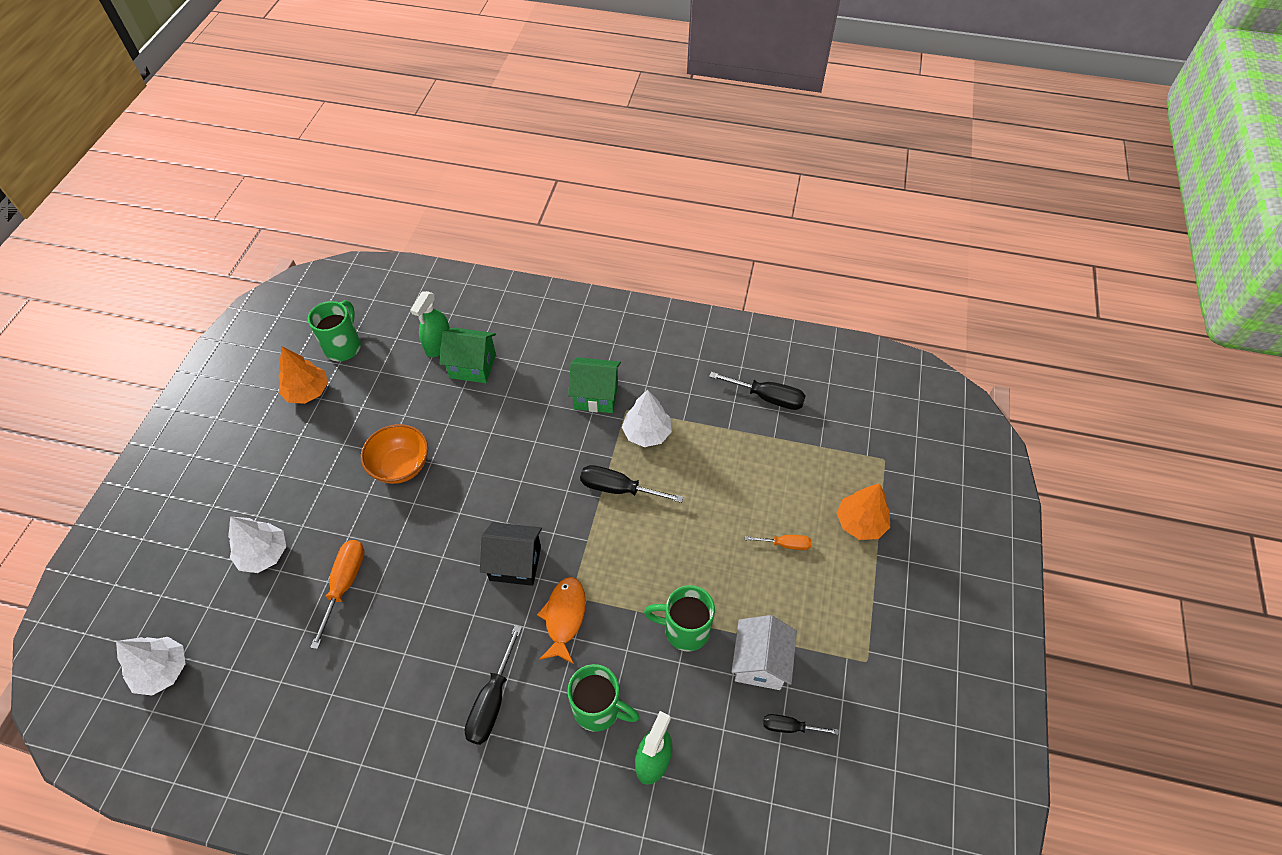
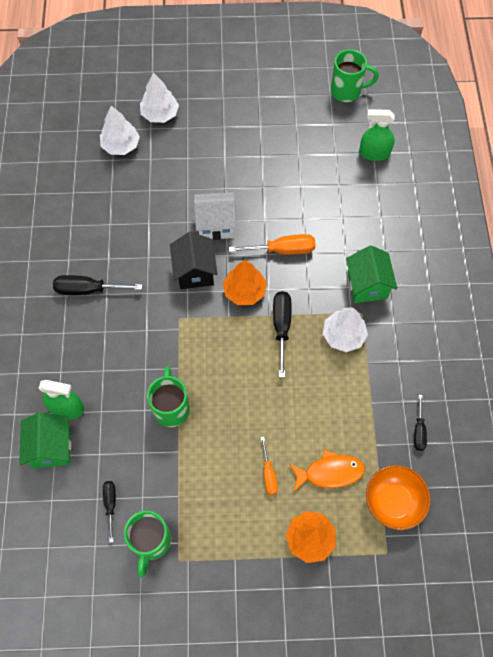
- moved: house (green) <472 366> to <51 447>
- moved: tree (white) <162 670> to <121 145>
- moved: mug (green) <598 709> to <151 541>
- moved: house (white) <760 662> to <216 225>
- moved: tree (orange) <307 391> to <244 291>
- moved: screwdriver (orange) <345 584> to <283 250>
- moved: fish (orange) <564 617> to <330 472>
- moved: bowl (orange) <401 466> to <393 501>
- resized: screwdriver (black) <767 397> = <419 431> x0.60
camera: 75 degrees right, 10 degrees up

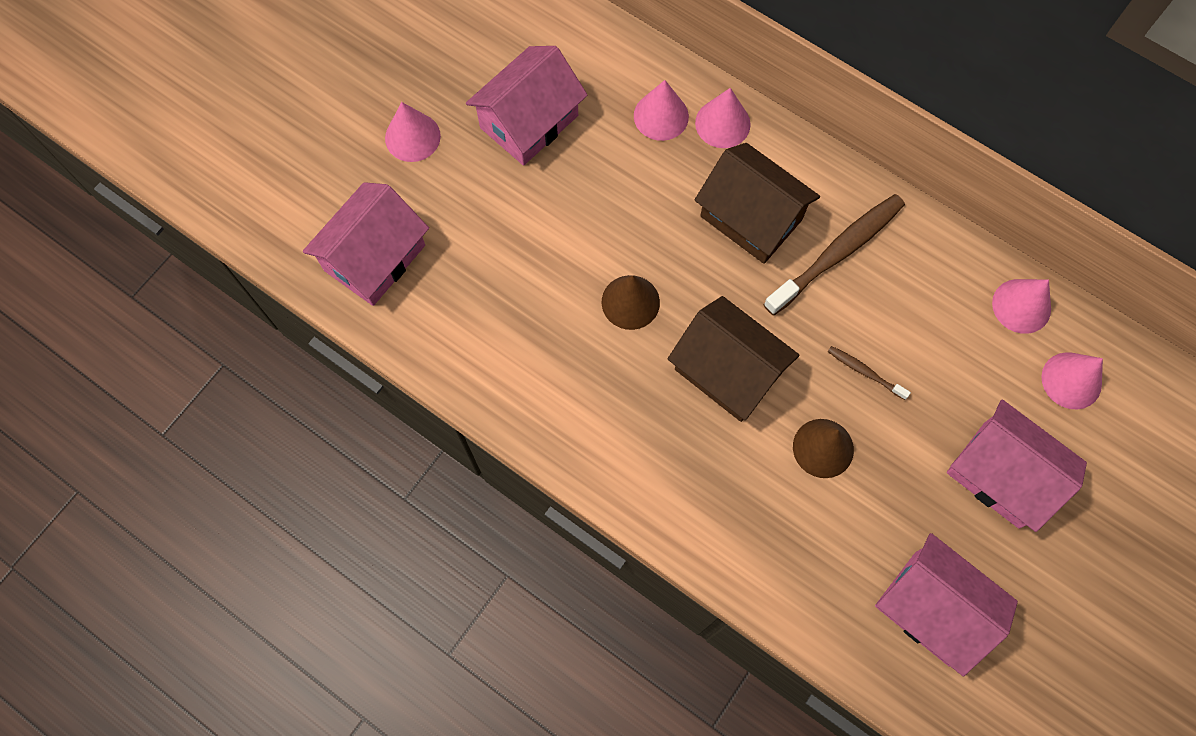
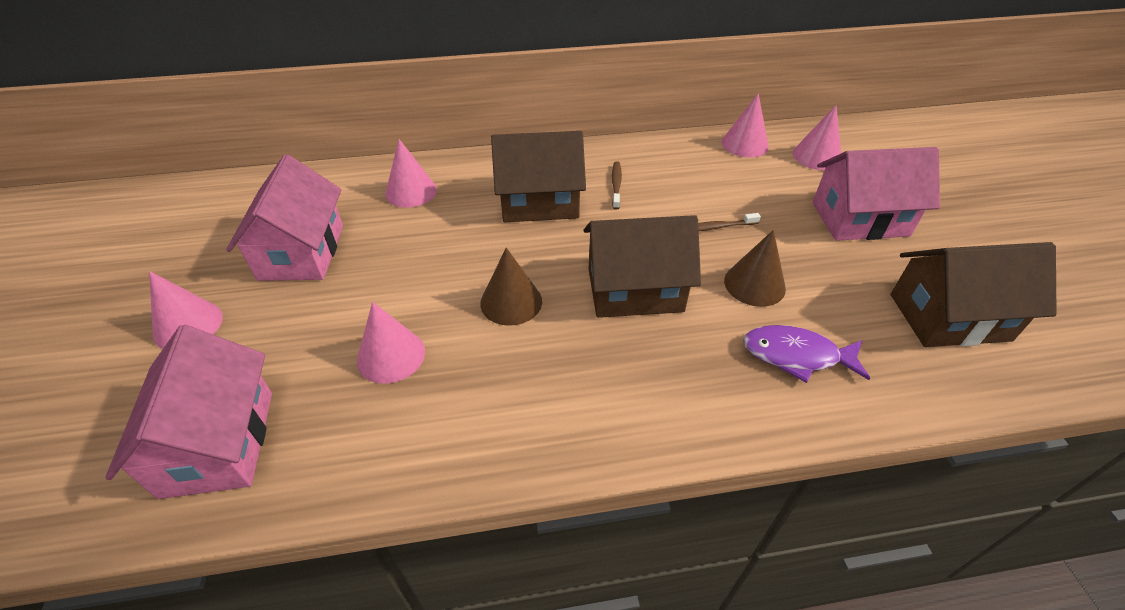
- moved: cone (pink) <722 123> to <391 355>
- resized: toothbrush (brown) <837 253> = <616 185> x0.47
- added: fish (purple) <796 355>
- recoloured: house (pink) <932 608> to house (brown) <949 317>
camera: 45 degrees left, 25 degrees down

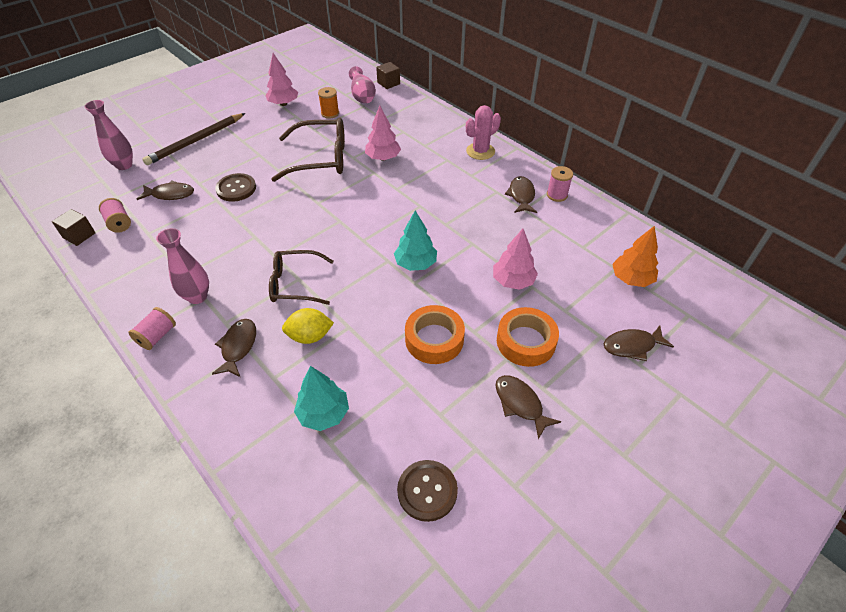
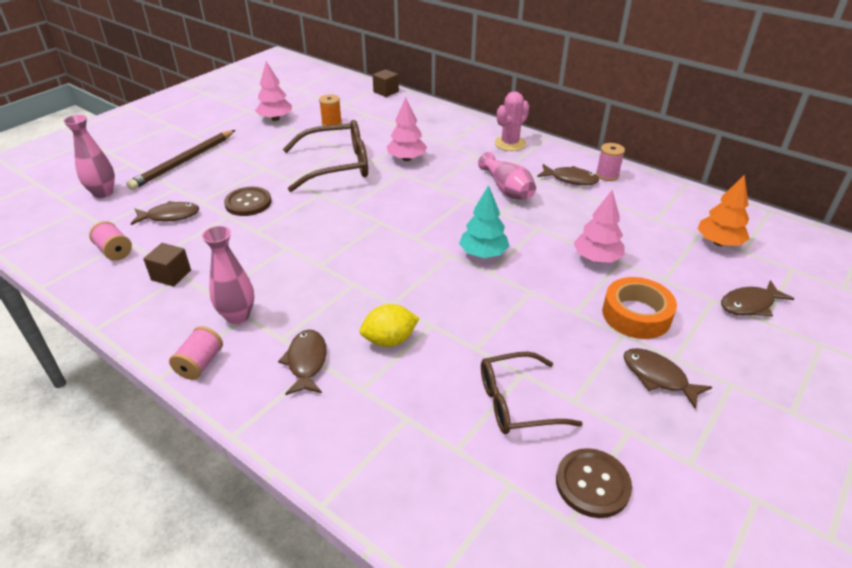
- moved: cube (brown) <79 235> to <171 275>
- moved: vase (pink) <362 95> to <507 189>
- moved: glasses (brown) <295 284> to <516 402>
- turned: fish (brown) <521 196> = <570 179> 120 degrees clockwise
- removed: tree (turquoise) <324 413>
- removed: tape (orange) <434 339>
camera: 10 degrees left, 10 degrees down

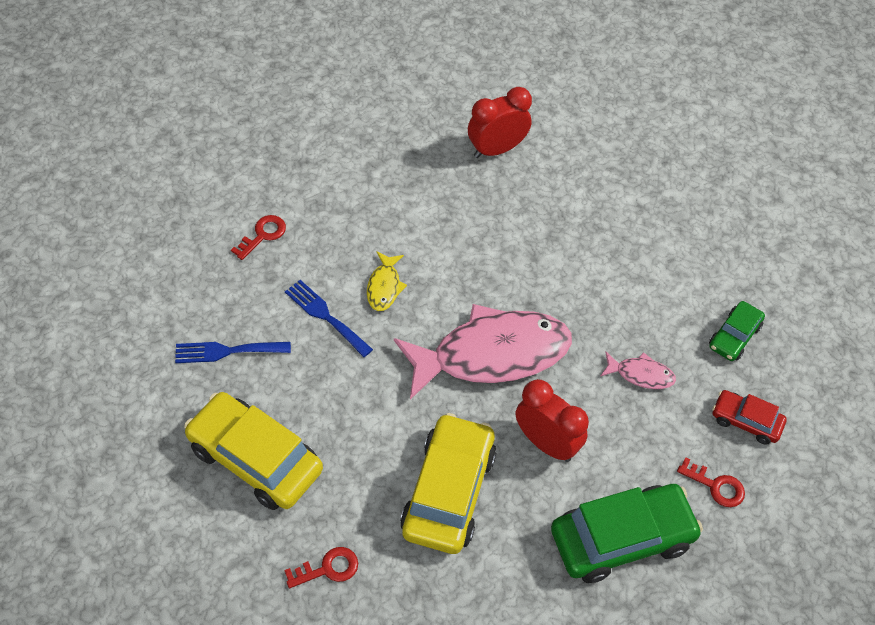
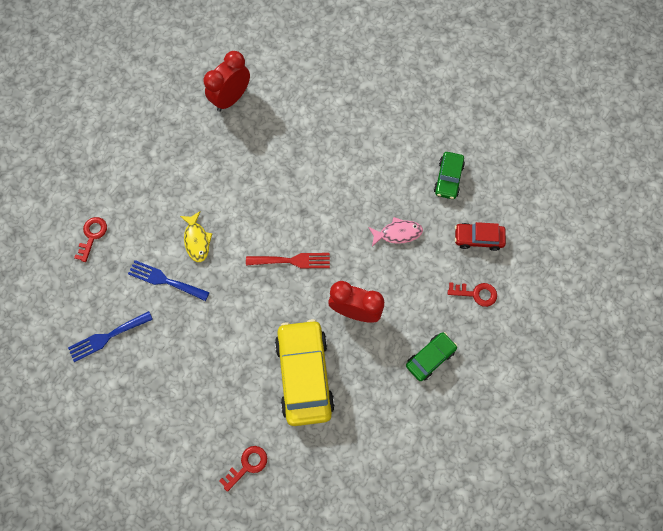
- replaced: fish (pink) <492 354> to fork (red) <292 261>
- resized: car (green) <622 538> = <430 358> x0.53
- removed: car (yellow) <255 459>
camera: 20 degrees left, 15 degrees up

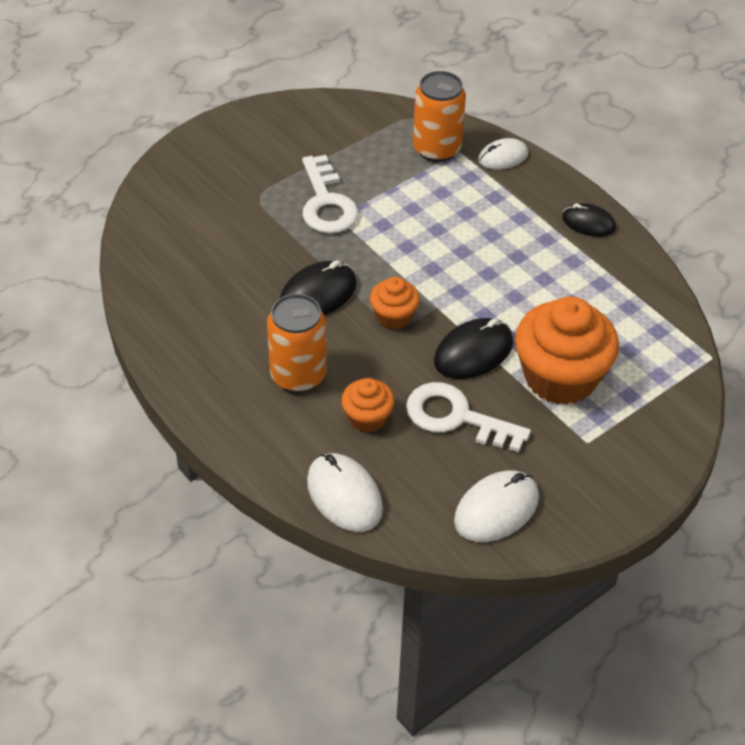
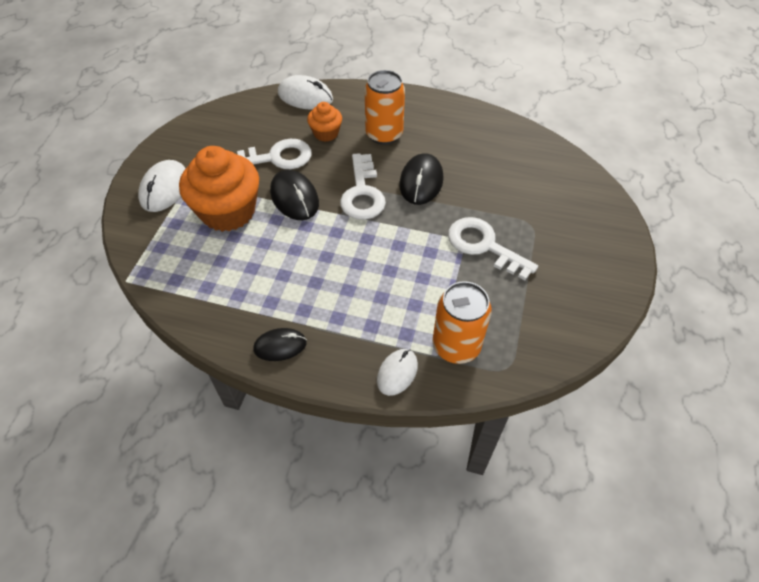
- moved: mouse (white) <496 509> to <164 188>
- turned: mouse (black) <473 352> = <294 198> 45 degrees counterclockwise
- replaced: cupcake (orange) <393 316> to key (white) <362 193>
camera: 145 degrees right, 5 degrees up

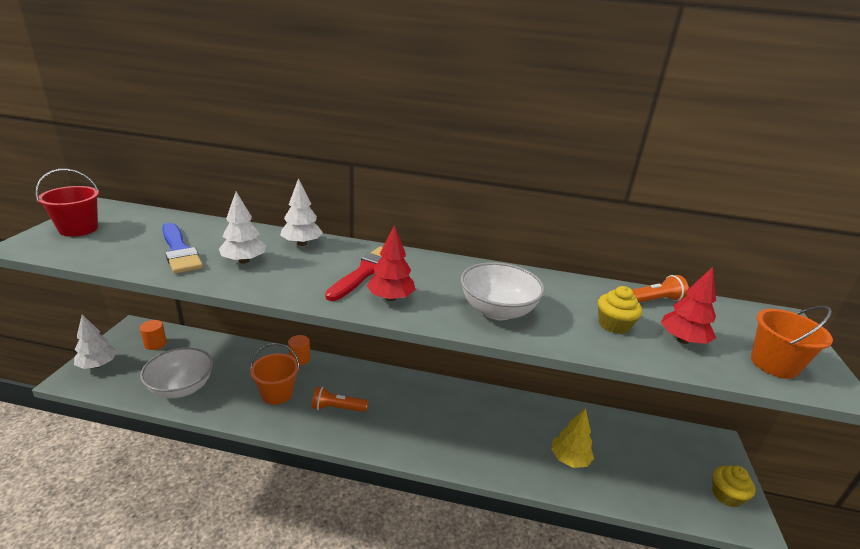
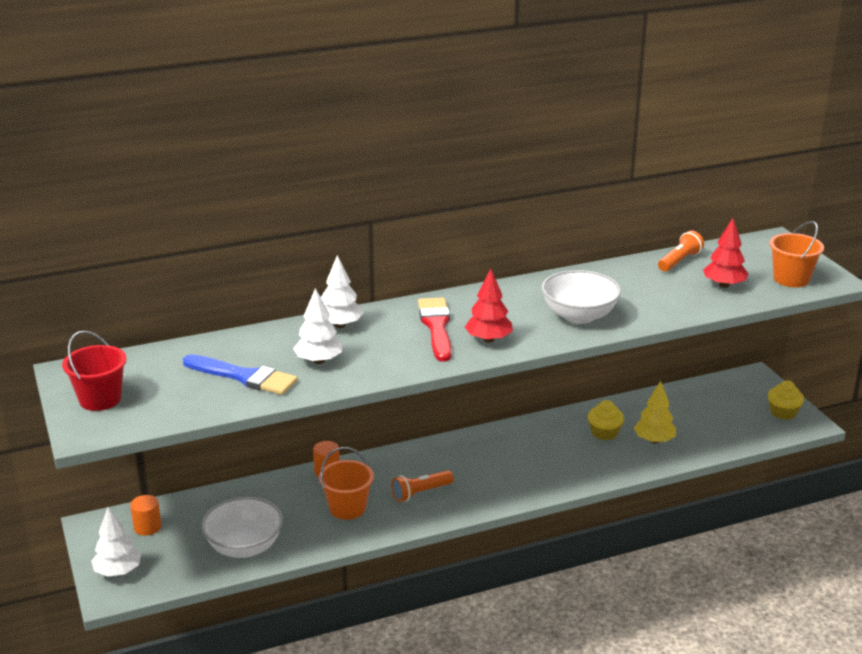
- moved: cupcake (yellow) <614 325> to <604 433>
camera: 30 degrees left, 0 degrees up

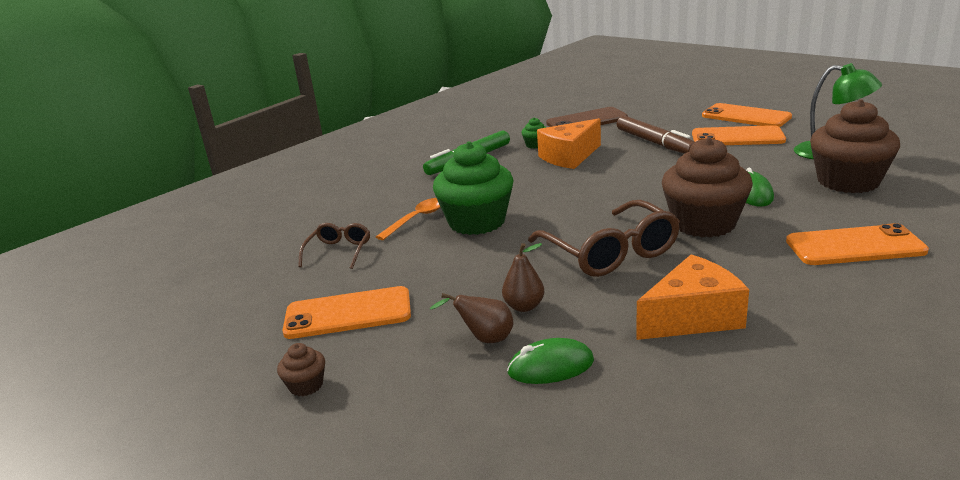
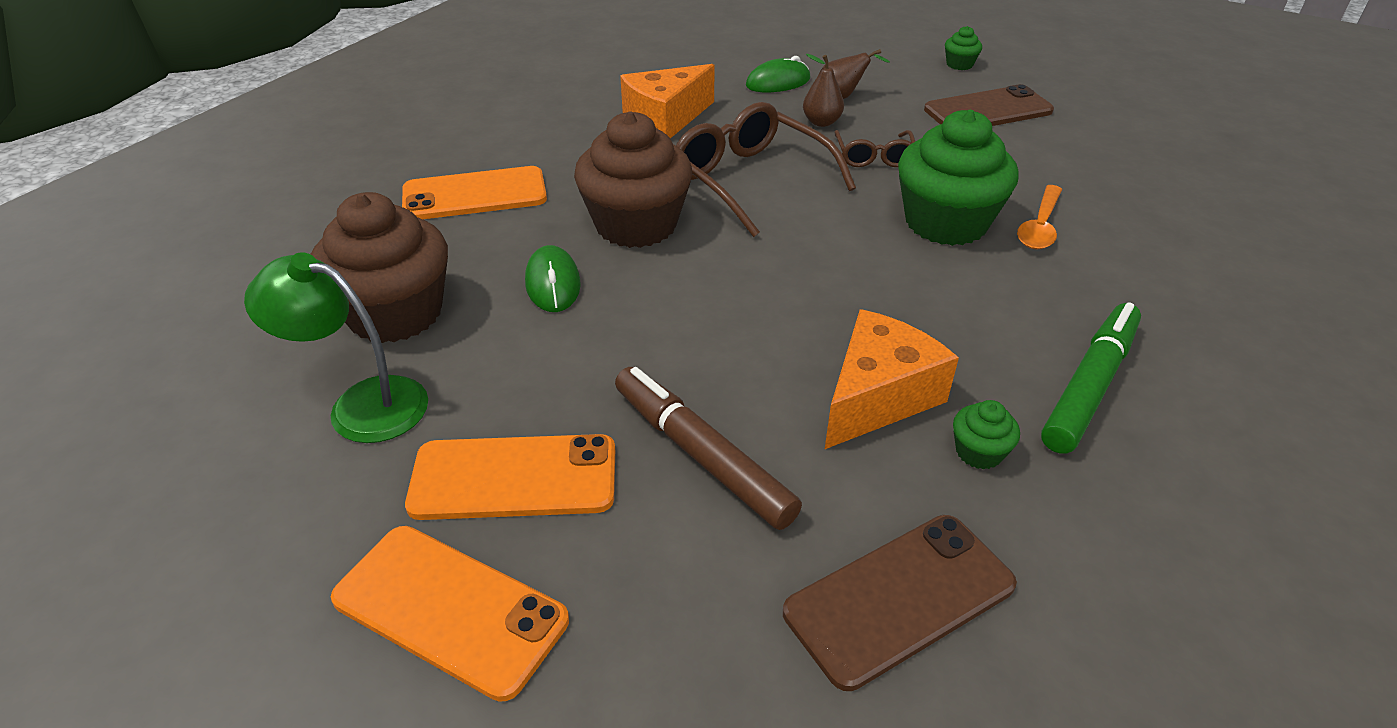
- moved: glasses (brown) <339 251> to <874 157>
- recoloured: phone (orange) <348 313> to phone (brown) <988 110>
- recoloured: cupcake (brown) <306 385> to cupcake (green) <959 64>
camera: 165 degrees right, 15 degrees up

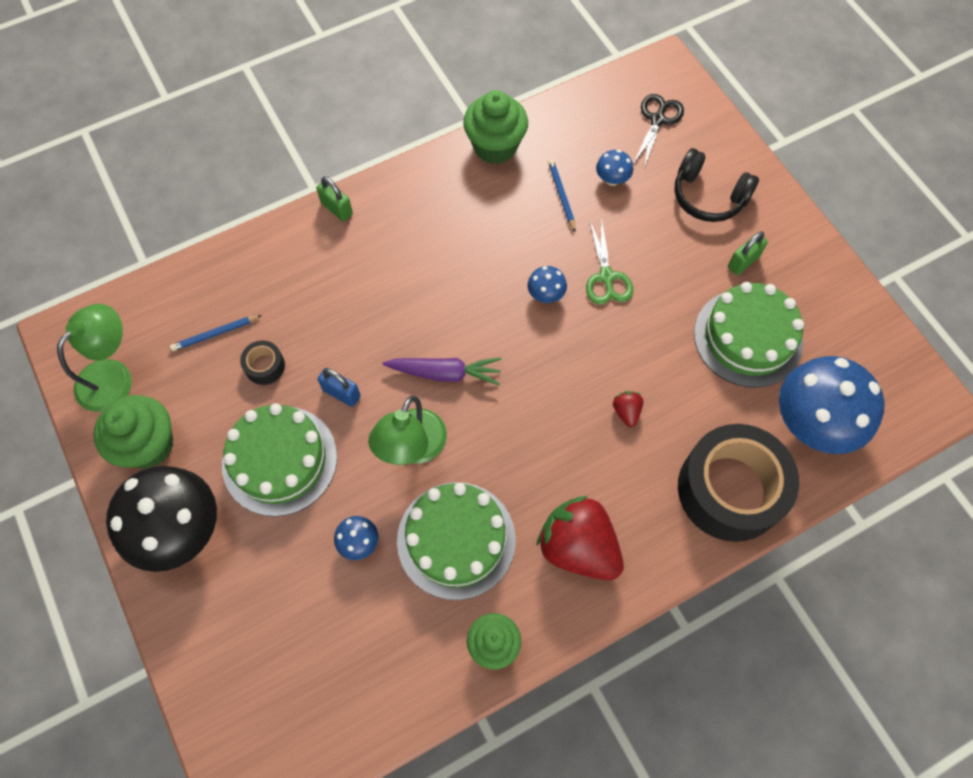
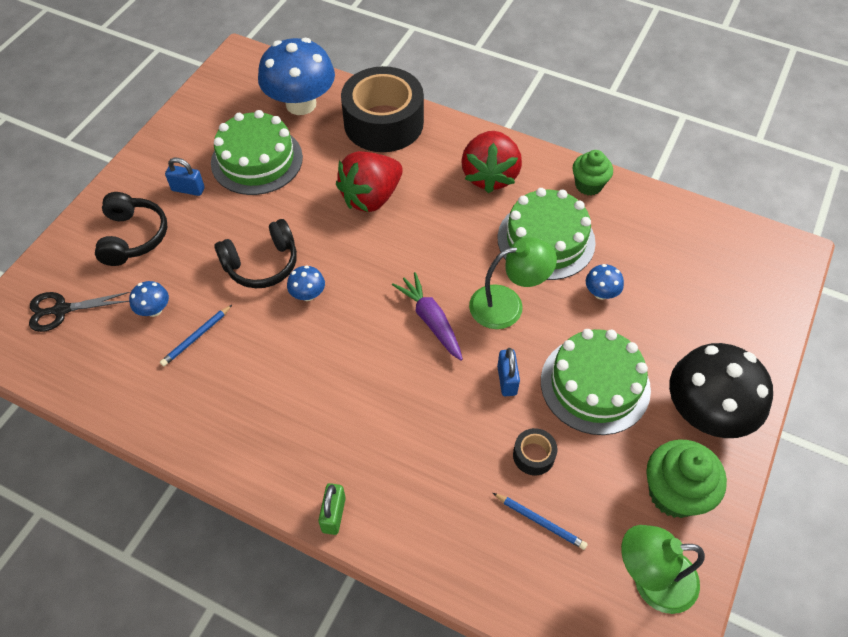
- recoloured: padlock (green) <743 262> to padlock (blue) <188 189>
- replaced: scissors (green) <606 277> to headphones (black) <262 264>
- resized: strawberry (red) <626 411> = <371 197> x2.34
- removed: cupcake (green) <495 146>
camera: 125 degrees left, 10 degrees down

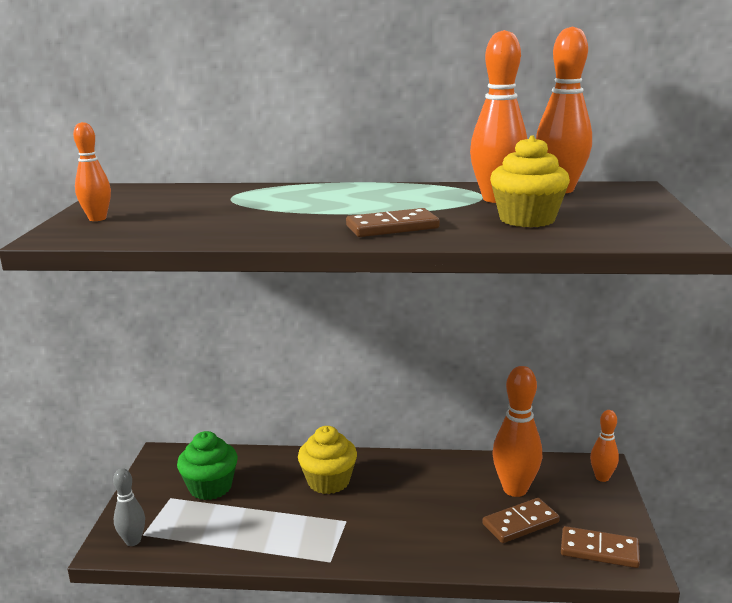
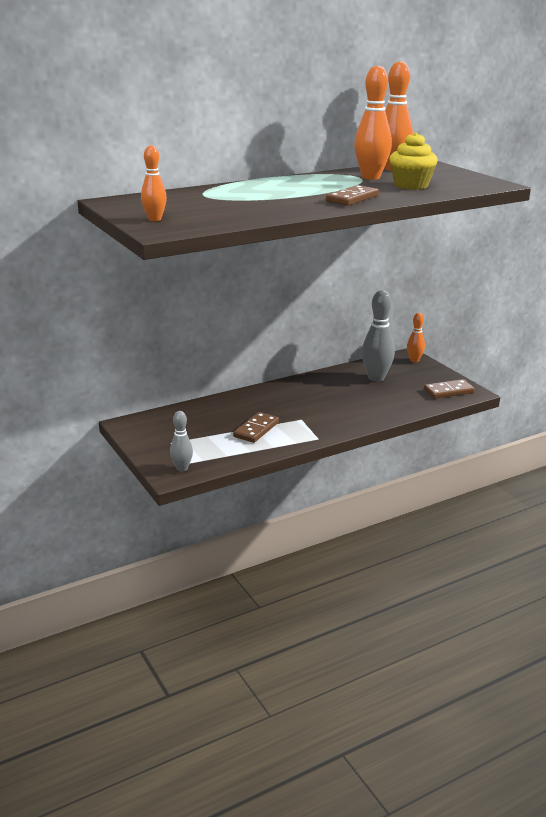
- moved: domino (brown) <520 523> to <256 429>
- recoloured: bowling pin (orange) <515 489> to bowling pin (grey) <376 378>
- removed: cupcake (green) <210 487>
- removed: cupcake (yellow) <328 481>
camera: 35 degrees left, 5 degrees up

